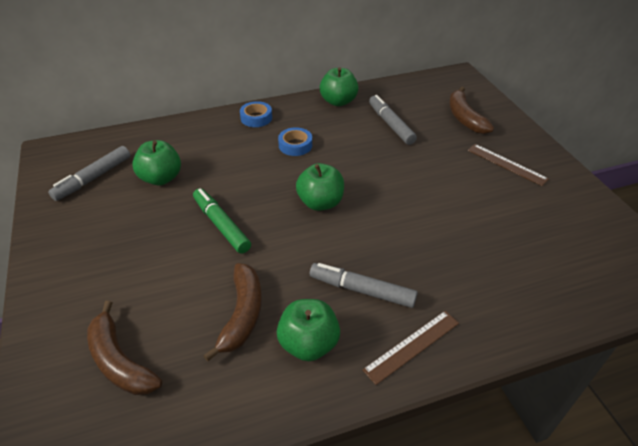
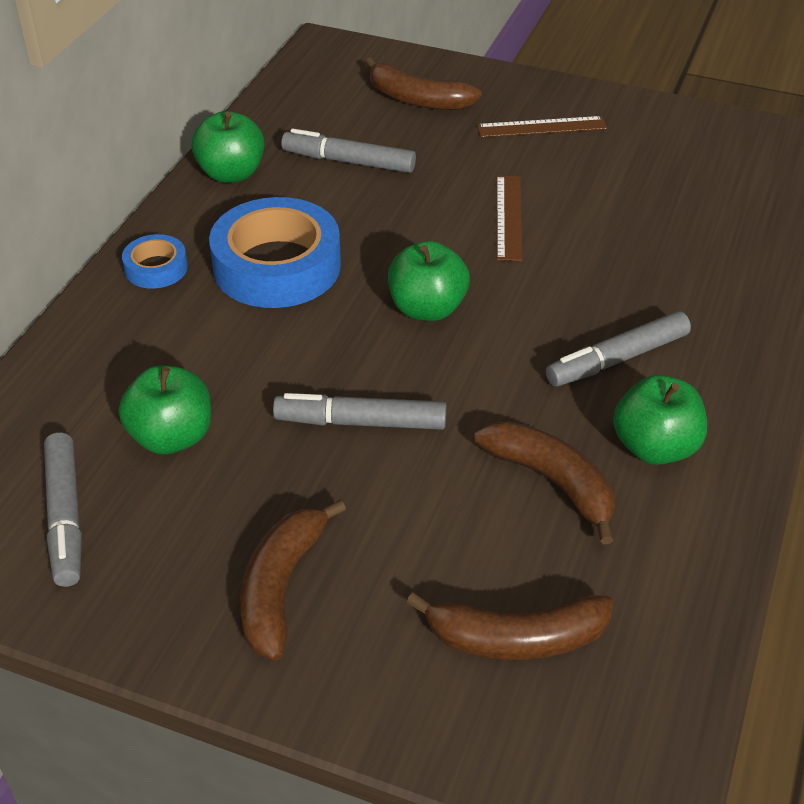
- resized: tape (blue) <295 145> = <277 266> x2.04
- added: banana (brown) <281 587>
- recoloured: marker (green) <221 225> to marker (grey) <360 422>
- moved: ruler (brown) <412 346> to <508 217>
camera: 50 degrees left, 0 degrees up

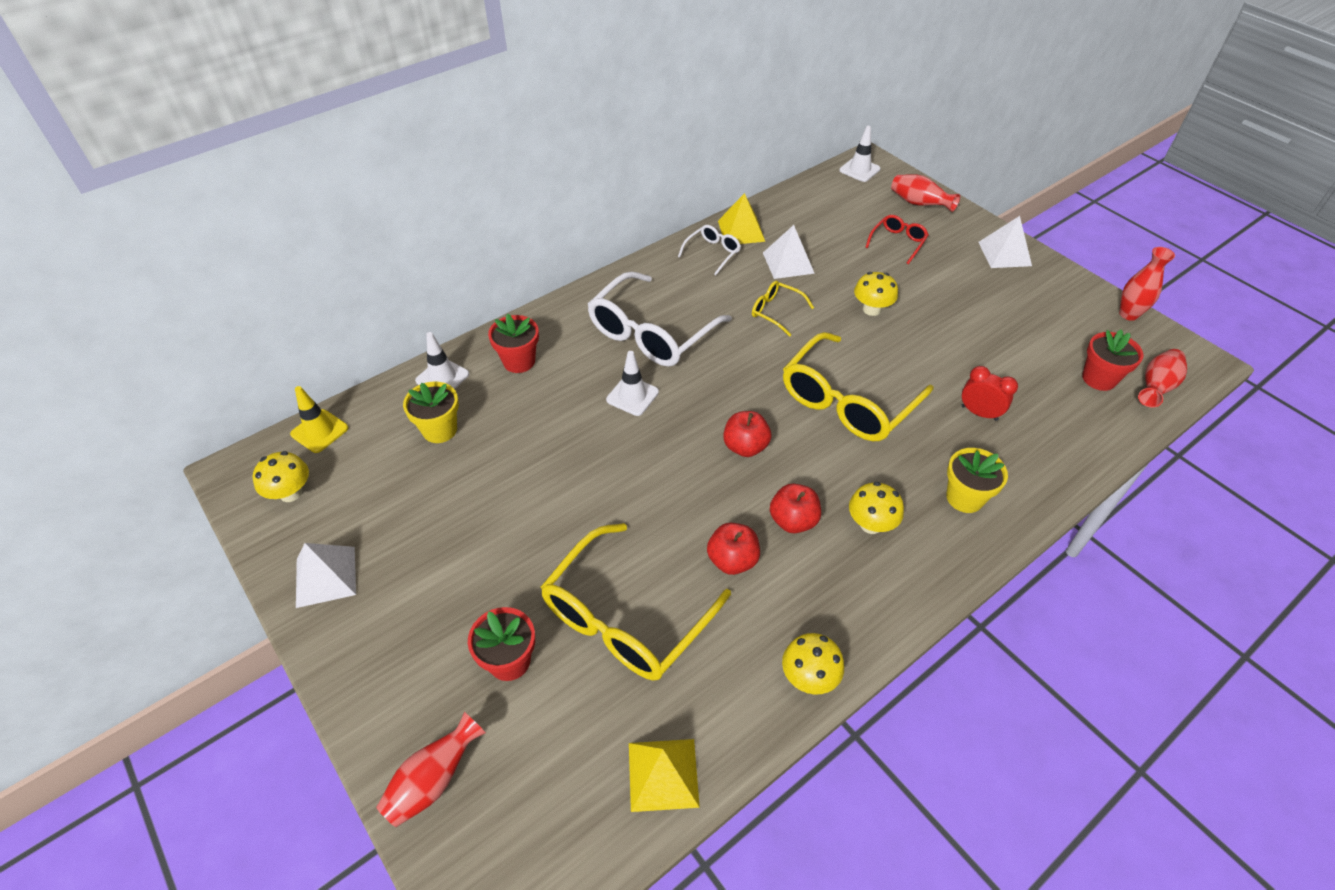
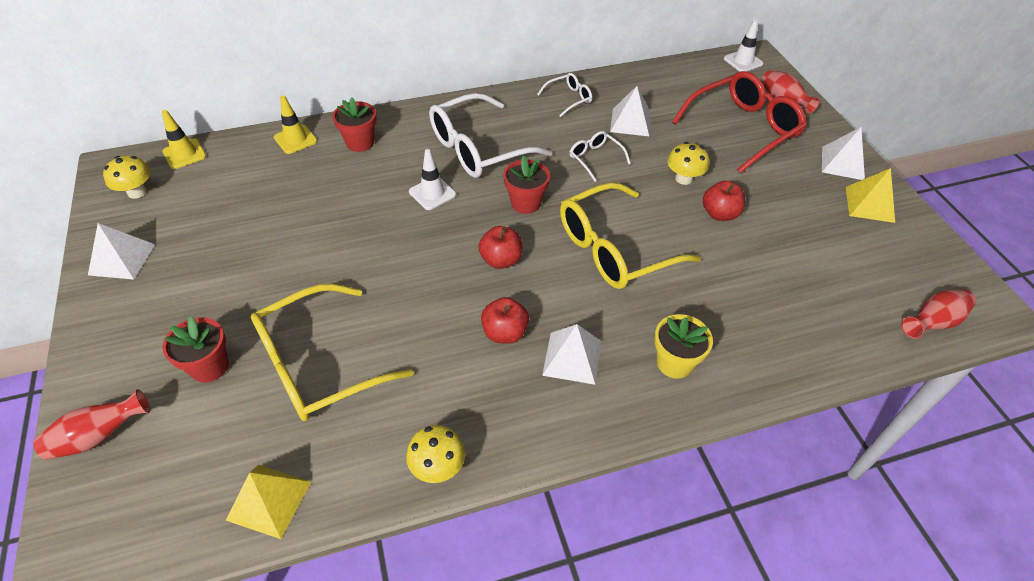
- recoloured: traffic cone (white) <442 377> to traffic cone (yellow) <295 139>
- moved: flower pot (red) <1099 378> to <525 203>
- replaced: mushroom (yellow) <871 524> to pyramid (white) <572 358>
- recoloured: glasses (yellow) <776 312> to glasses (white) <595 159>
- resized: glasses (red) <897 242> = <742 129> x2.11
- moved: apple (red) <732 560> to <719 214>
- moved: pyramid (yellow) <741 231> to <869 204>
- removed: flower pot (yellow) <439 430>
- removed: clock (red) <979 413>
- removed: vase (red) <1128 314>
camera: 20 degrees right, 0 degrees up

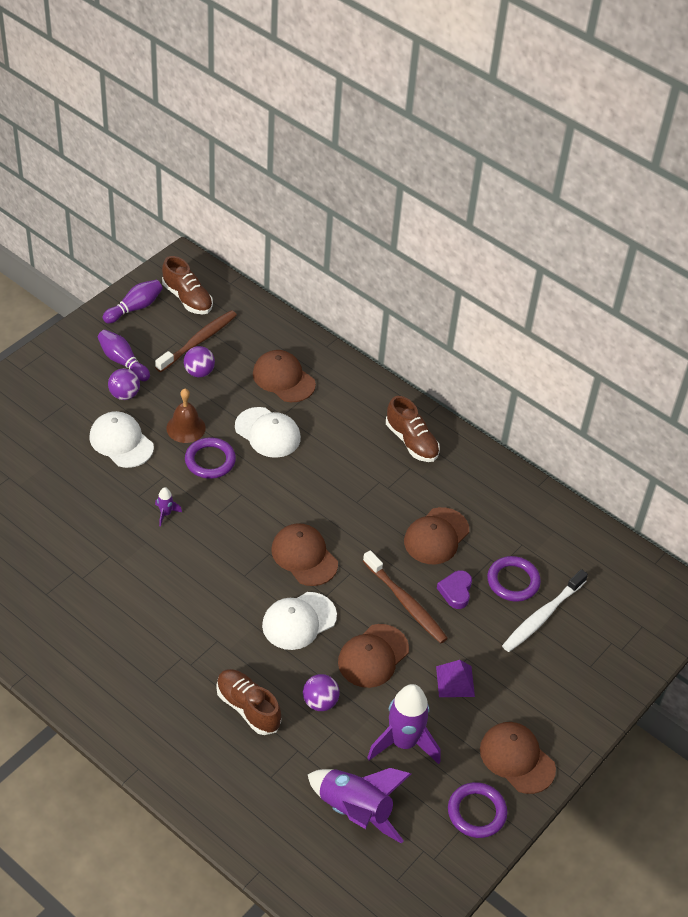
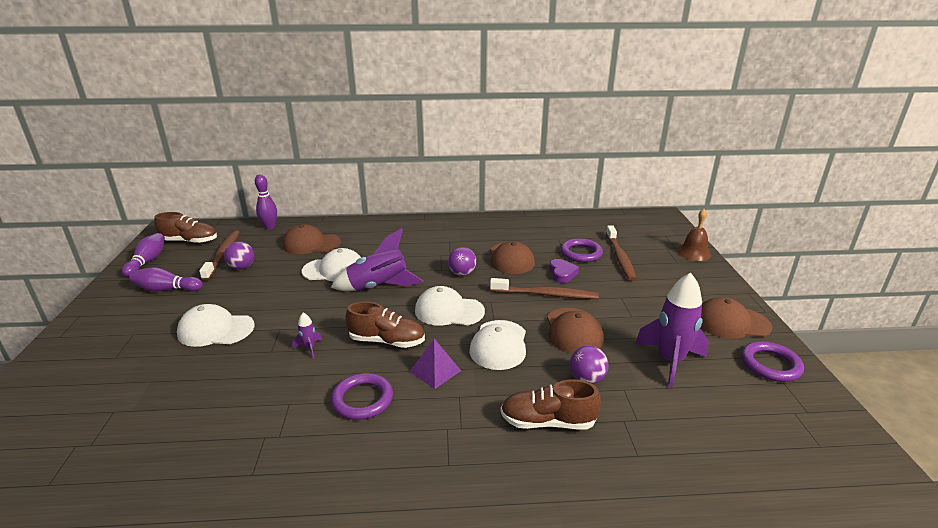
- added: bowling pin (purple) <269 227>
- moved: rocket (purple) <355 811> to <378 287>
- moved: ring (purple) <210 460> to <362 399>
- moved: shoe (brown) <411 441> to <387 341>
- moved: pyramid (purple) <455 681> to <435 371>
- recoloured: cap (brown) <304 556> to cap (white) <449 311>
- moved: ball (purple) <124 394> to <462 273>
- turned: heart (purple) <456 591> = <562 273> 150 degrees counterclockwise
- recoloured: toothbrush (white) <542 616> to toothbrush (brown) <620 258>
- moved: bell (brown) <186 428> to <693 253>
camera: 40 degrees left, 20 degrees down

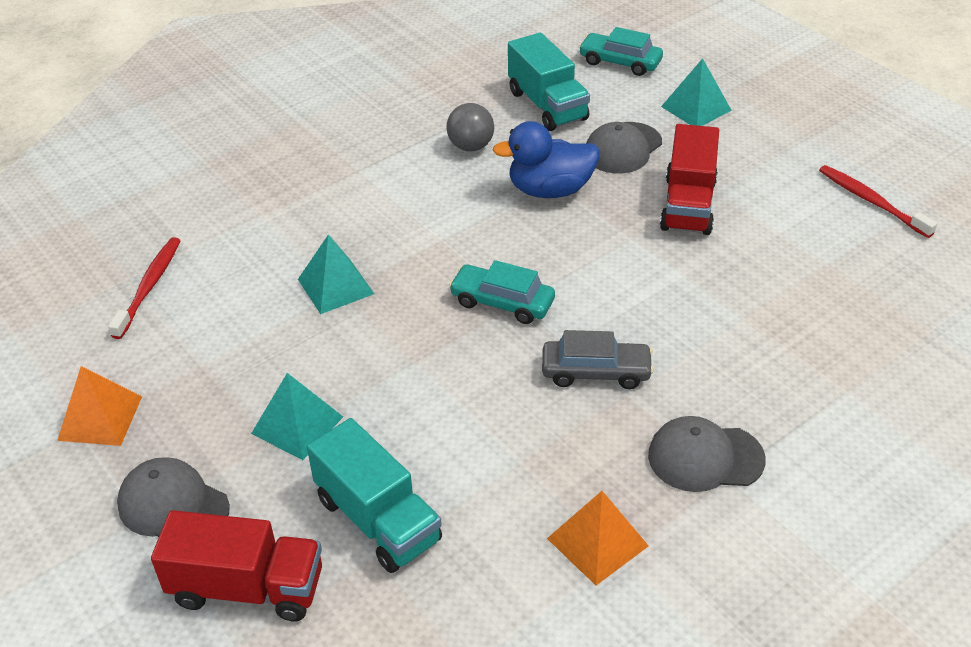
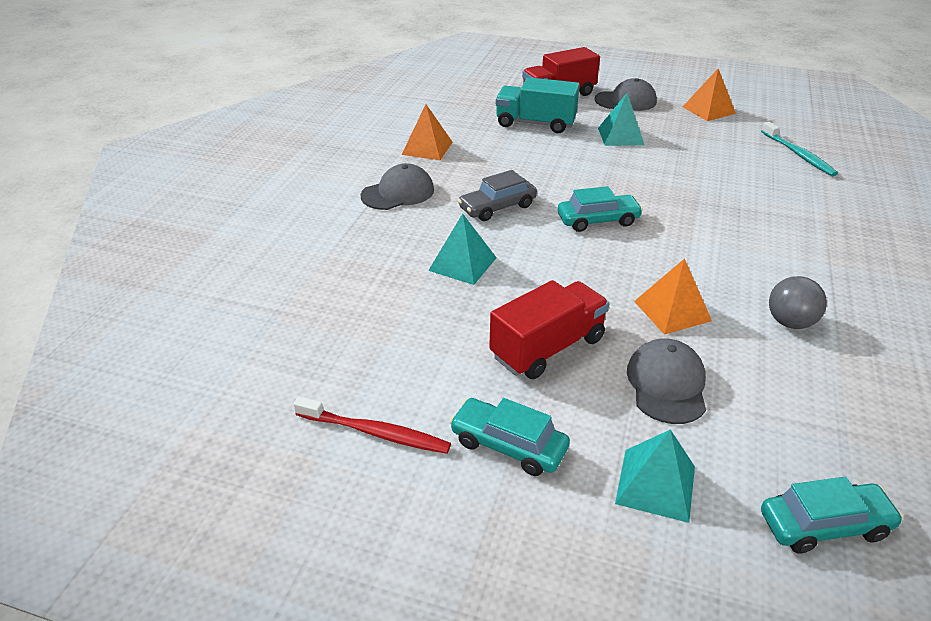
- moved: pyramid (turquoise) <335 286> to <462 264>
- added: car (turquoise) <508 445>
- turned: truck (red) <688 205> = <547 348> 75 degrees clockwise
- replaced: duck (blue) <550 190> to pyramid (orange) <672 310>
- recoloured: toothbrush (red) <149 286> to toothbrush (turquoise) <798 154>
- removed: truck (turquoise) <547 105>
camera: 145 degrees right, 5 degrees down

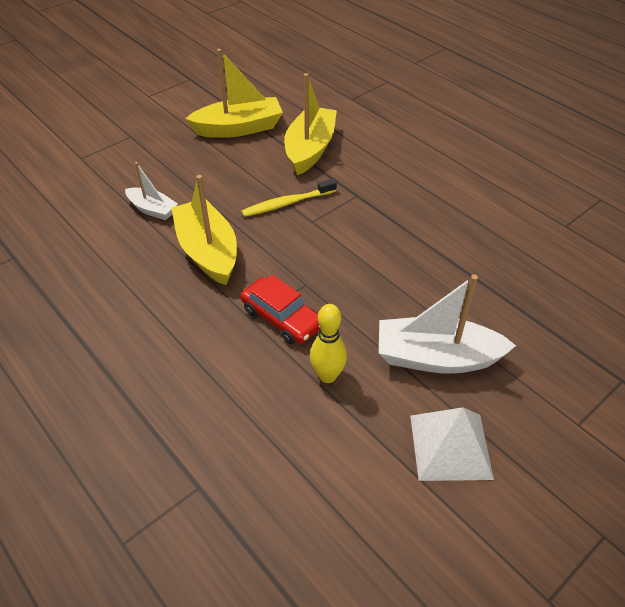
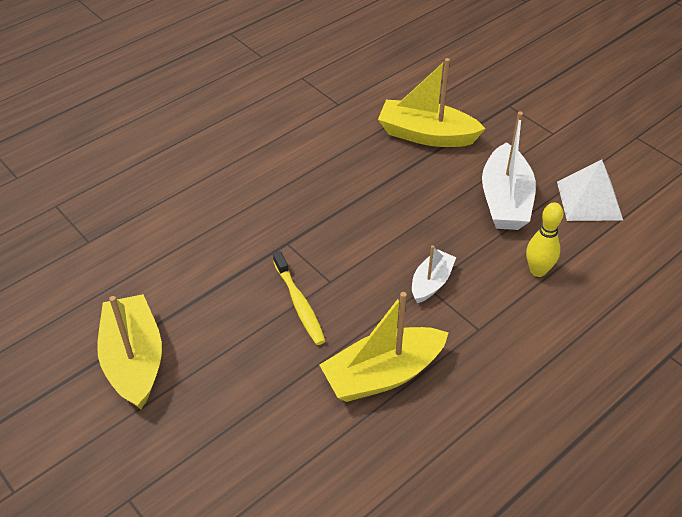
- moved: boat (yellow) <310 149> to <426 135>
- moved: boat (white) <152 209> to <431 282>
- removed: car (red) <282 318>
camera: 90 degrees left, 0 degrees up

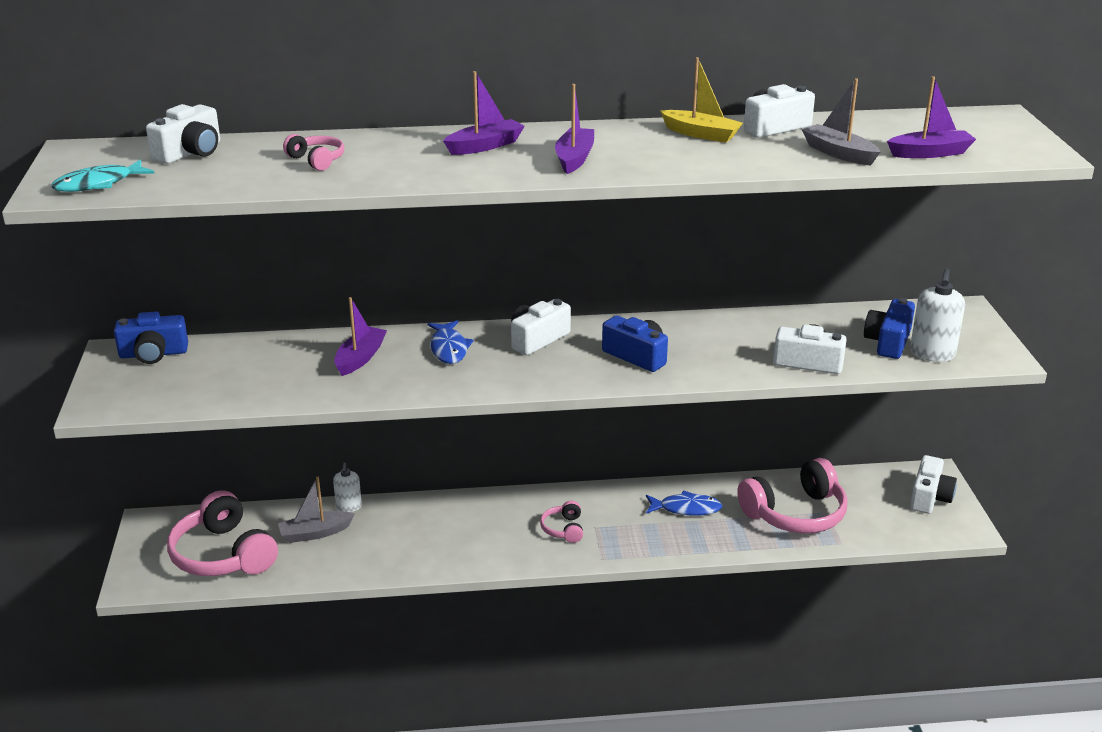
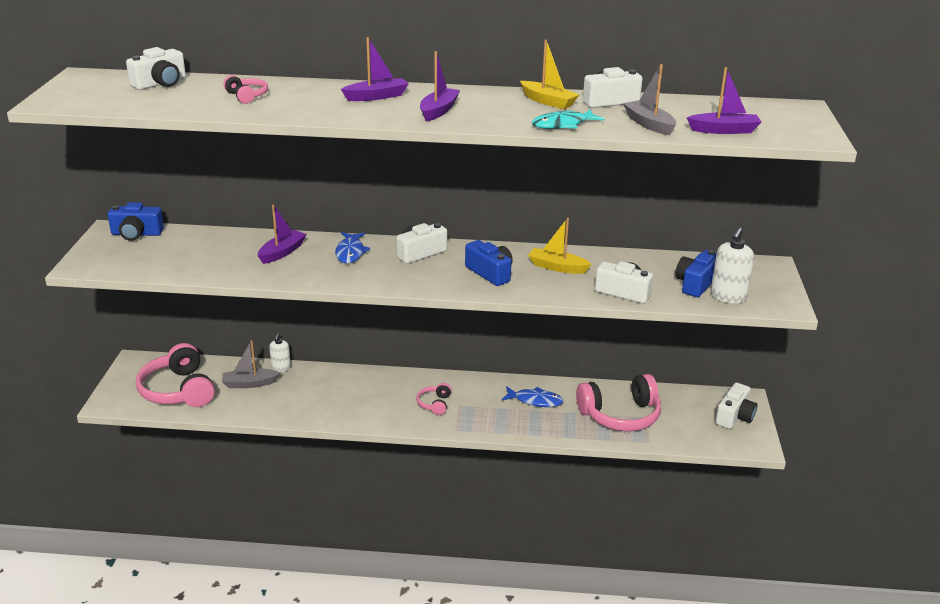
- added: boat (yellow) <557 267>
- moved: fish (turquoise) <98 184> to <563 125>
camera: 10 degrees right, 0 degrees up

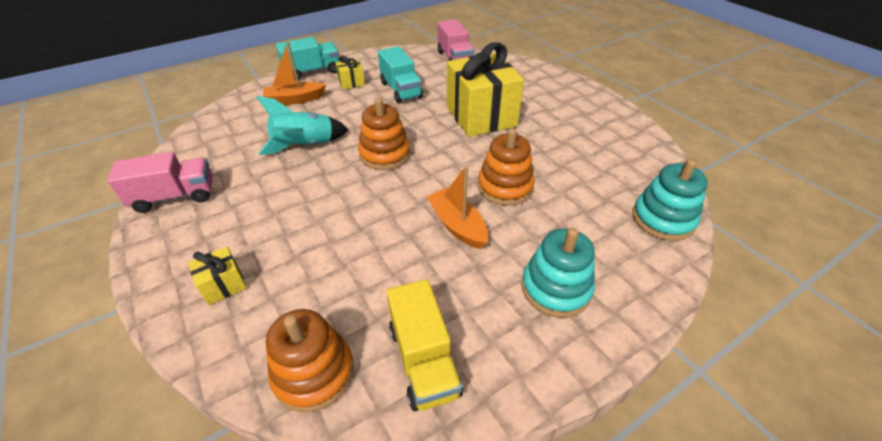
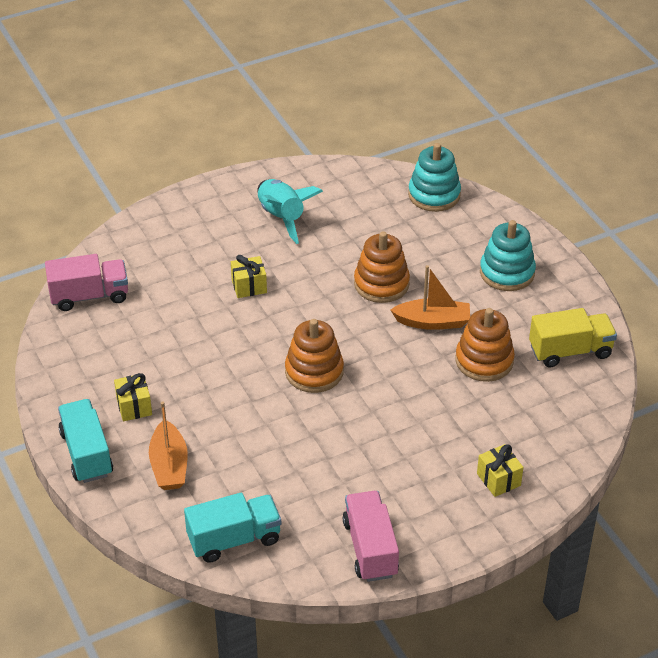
- moved: truck (turquoise) <401 90> to <234 539>
- resized: gift (yellow) <481 116> = <249 286> x0.43
- moved: rocket (turquoise) <305 146> to <282 217>
- turned: boat (orange) <457 225> = <432 322> 150 degrees counterclockwise
- moved: stacking toy (orange) <314 372> to <484 361>
camera: 85 degrees left, 0 degrees up

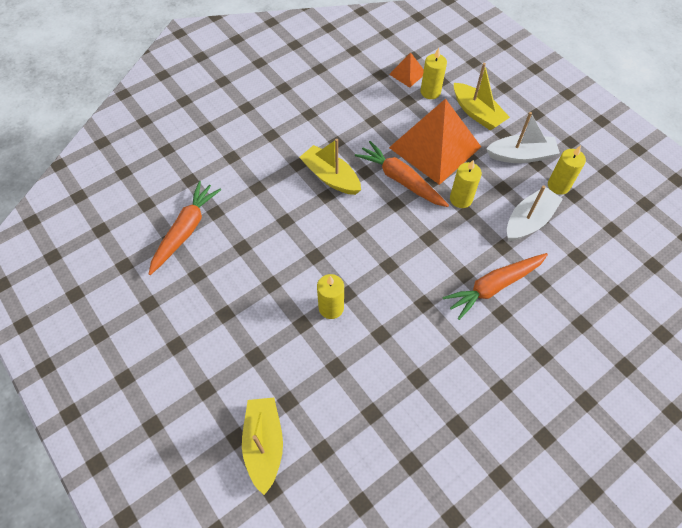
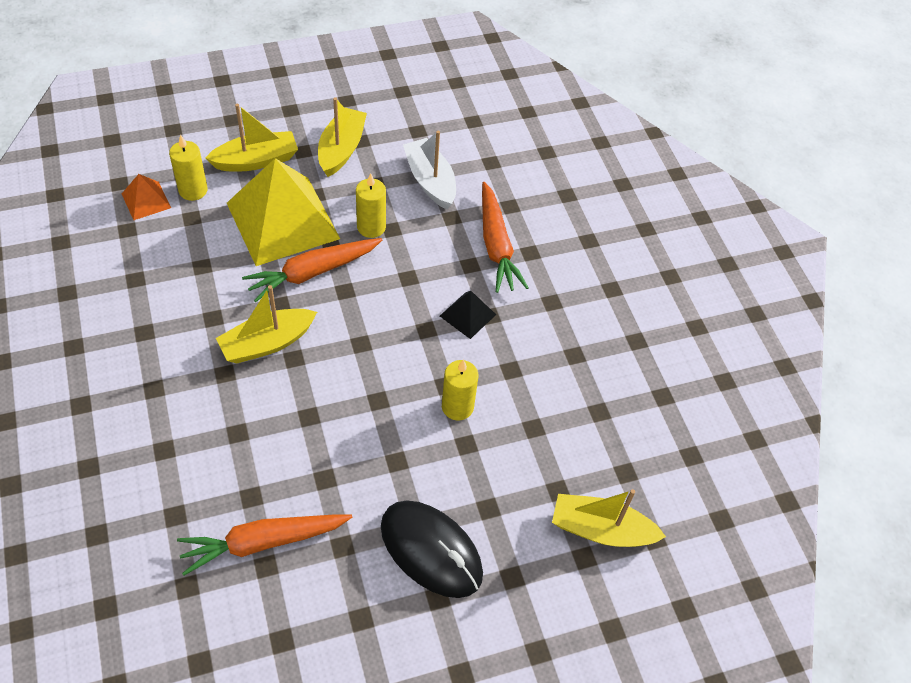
- turned: carrot (orange) <186 230> = <263 542> 60 degrees counterclockwise
- recoloured: pyramid (orange) <435 147> to pyramid (yellow) <283 220>
- recoloured: boat (white) <521 155> to boat (yellow) <341 149>
- added: mouse (black) <431 550>
- added: pyramid (black) <468 315>
- removed: candle (yellow) <558 185>
camera: 75 degrees left, 5 degrees down

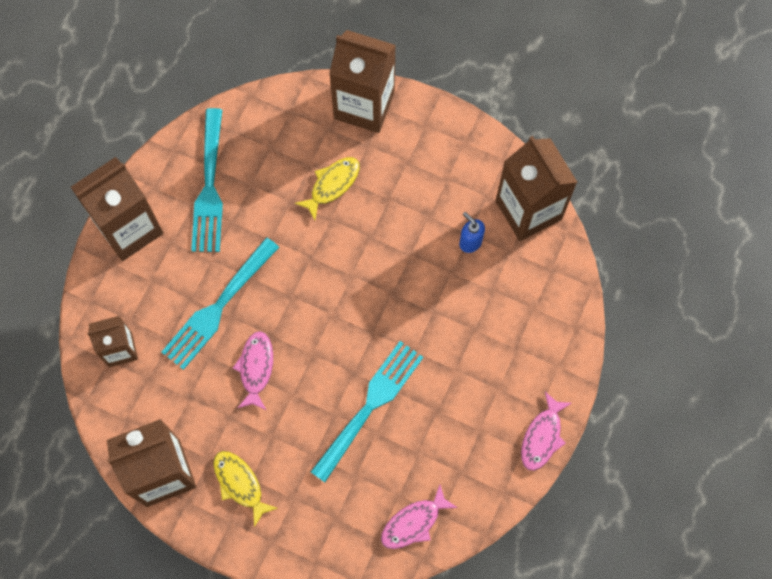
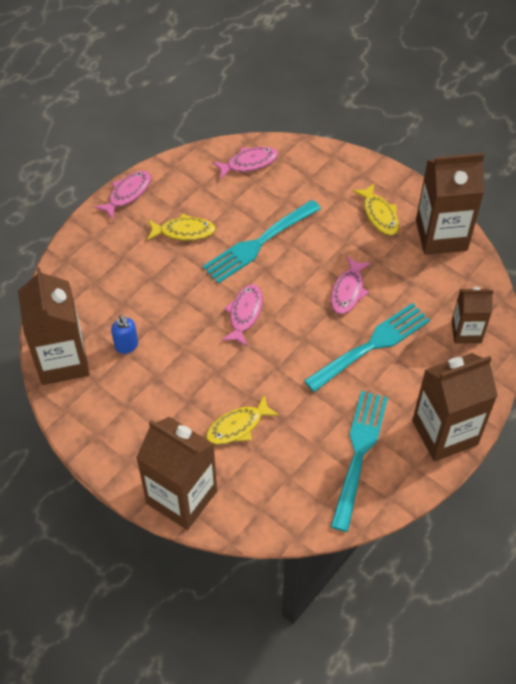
- added: fish (yellow) <184 231>
- added: fish (pink) <244 314>
camera: 165 degrees left, 15 degrees down

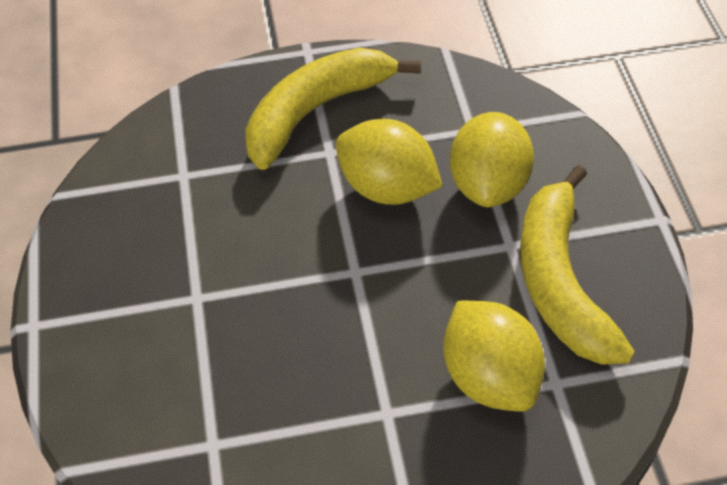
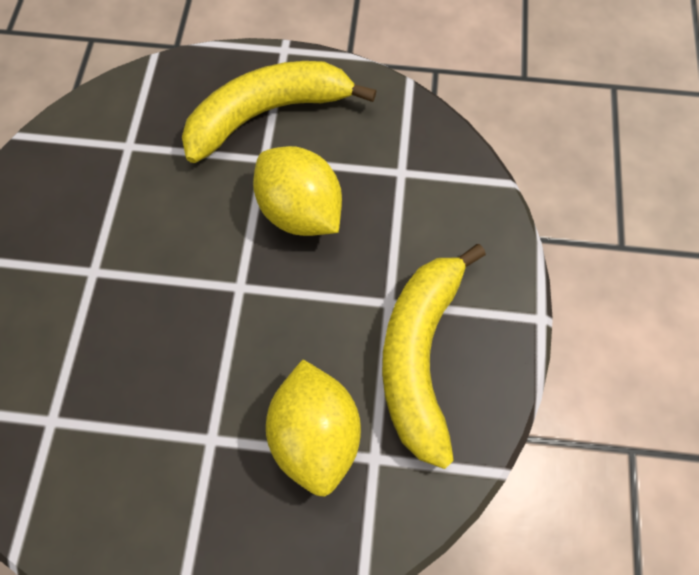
- removed: lemon (yellow) <488 184>
camera: 15 degrees right, 15 degrees up

